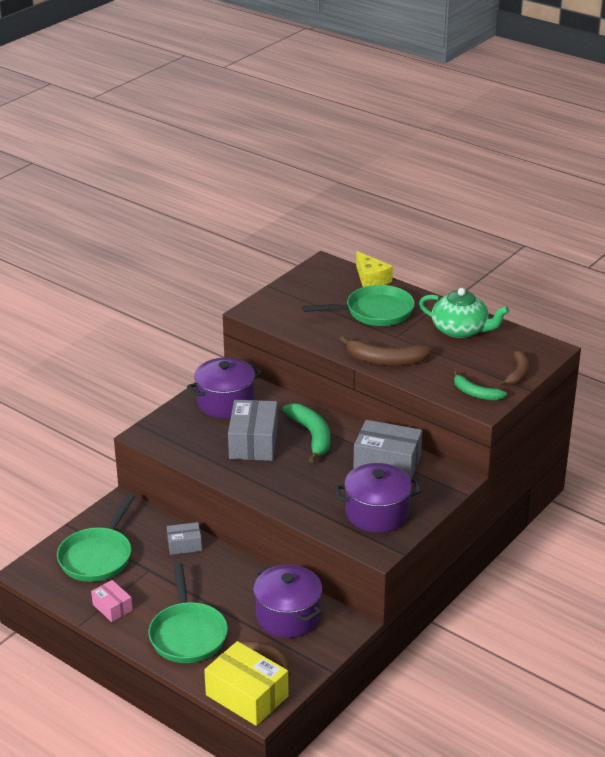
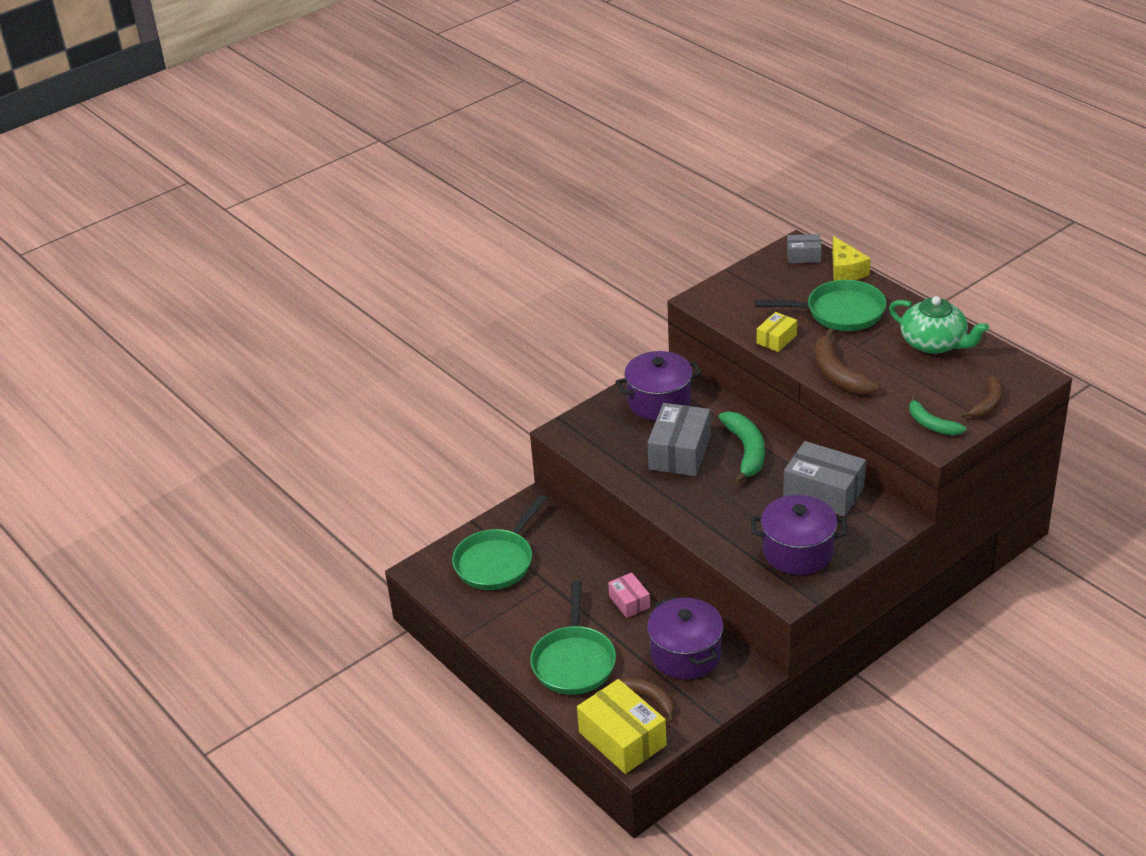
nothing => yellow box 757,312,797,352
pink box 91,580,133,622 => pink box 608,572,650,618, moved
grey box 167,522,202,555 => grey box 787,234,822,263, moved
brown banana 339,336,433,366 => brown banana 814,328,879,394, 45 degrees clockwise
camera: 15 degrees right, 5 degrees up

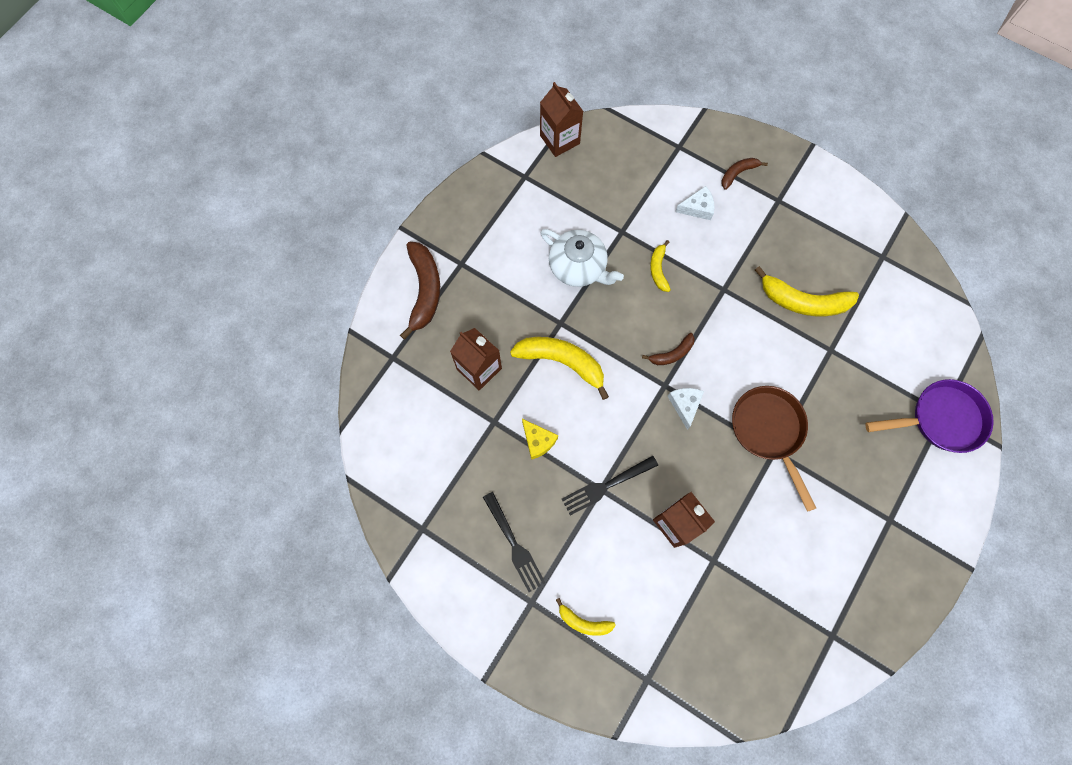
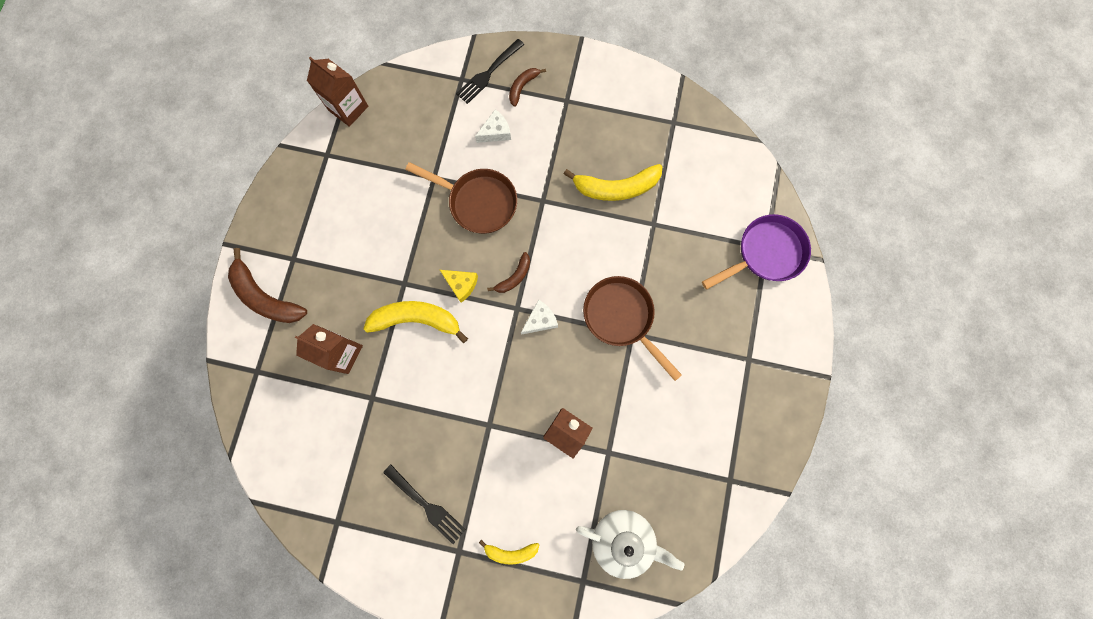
yellow cheese 522,419,558,460 => yellow cheese 440,270,478,303, moved
white teapot 540,229,624,287 => white teapot 576,510,684,579, moved
black fork 562,456,658,515 => black fork 456,39,524,104, moved
yellow banana 650,240,671,292 => brown pan 405,162,517,234
brown banana 400,242,440,340 => brown banana 228,248,307,323, 150 degrees clockwise
white cheese 668,388,704,430 => white cheese 521,299,558,335, 75 degrees clockwise
camera: 20 degrees left, 5 degrees up

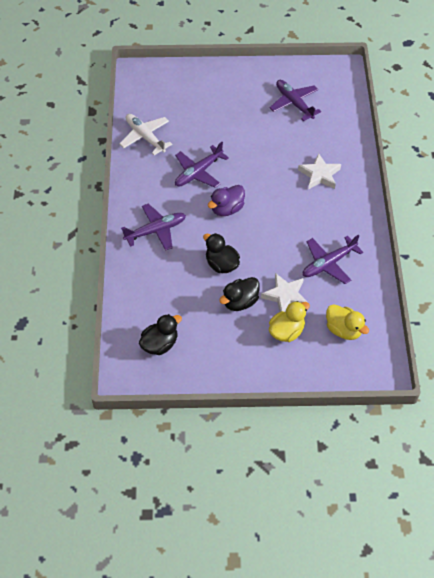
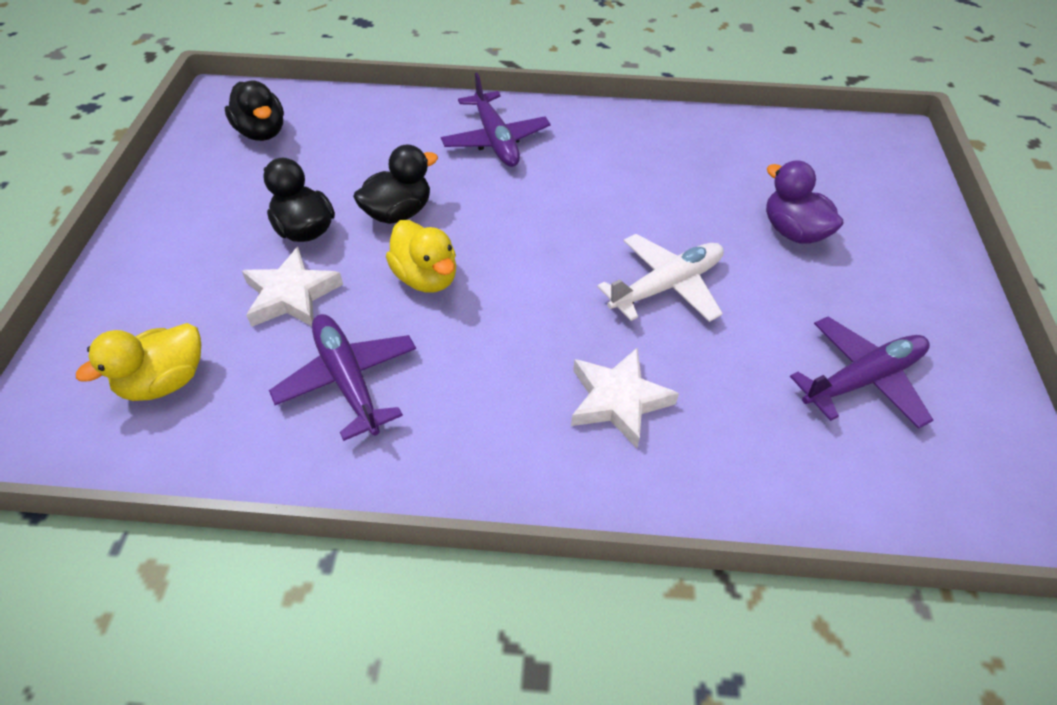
purple plane 175,142,229,188 => nothing
white plane 120,114,172,155 => white plane 597,234,724,322, moved
purple duck 208,185,245,216 => purple duck 766,160,844,244, moved
yellow duck 269,301,310,342 => yellow duck 386,220,456,293, moved
camera: 95 degrees right, 5 degrees down

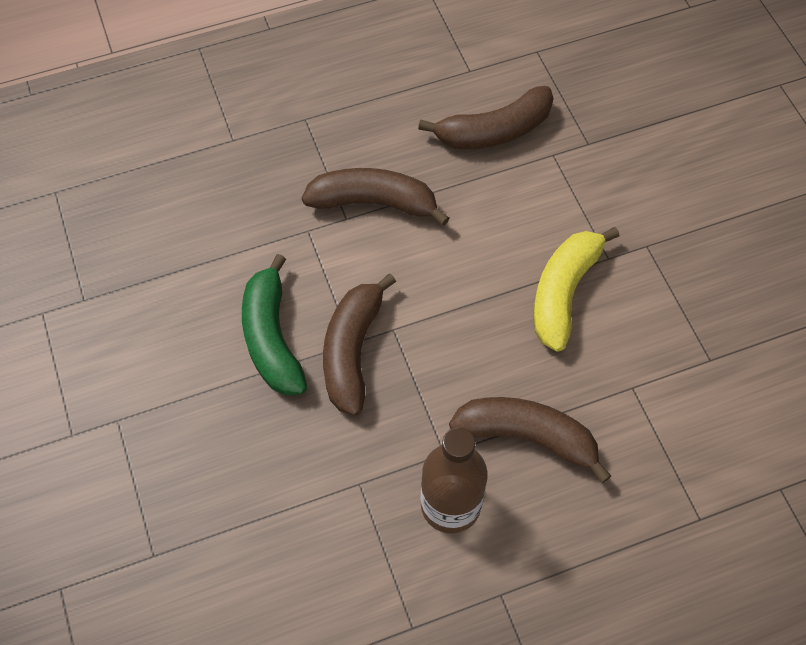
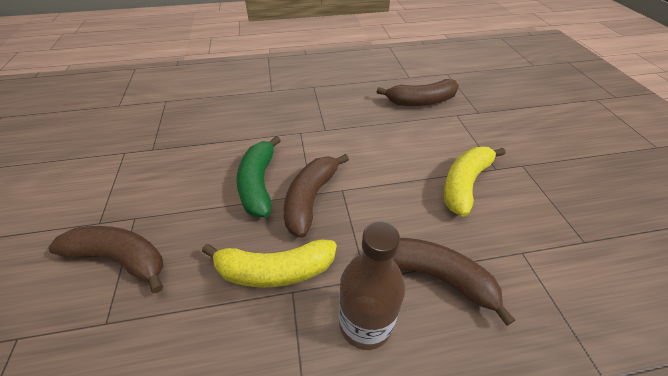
nothing => yellow banana 202,240,337,288
brown banana 302,168,450,226 => brown banana 49,226,164,293, moved
camera: 10 degrees right, 15 degrees down

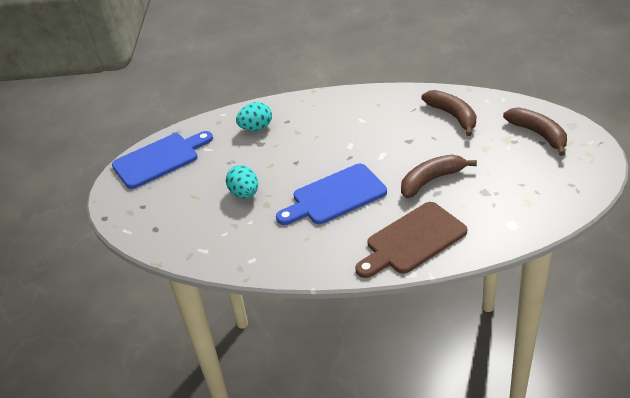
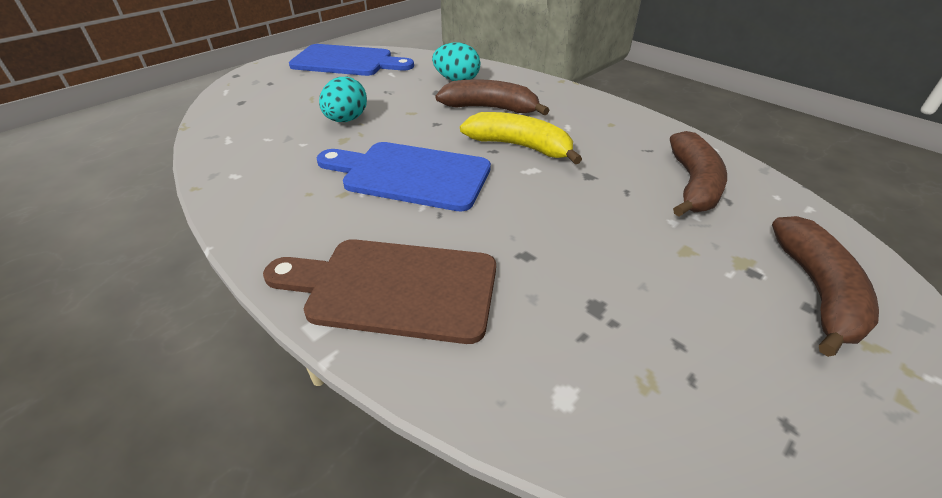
nothing => yellow banana 460,112,582,164
brown banana 401,155,477,198 => brown banana 435,80,549,115, moved
camera: 40 degrees right, 0 degrees up

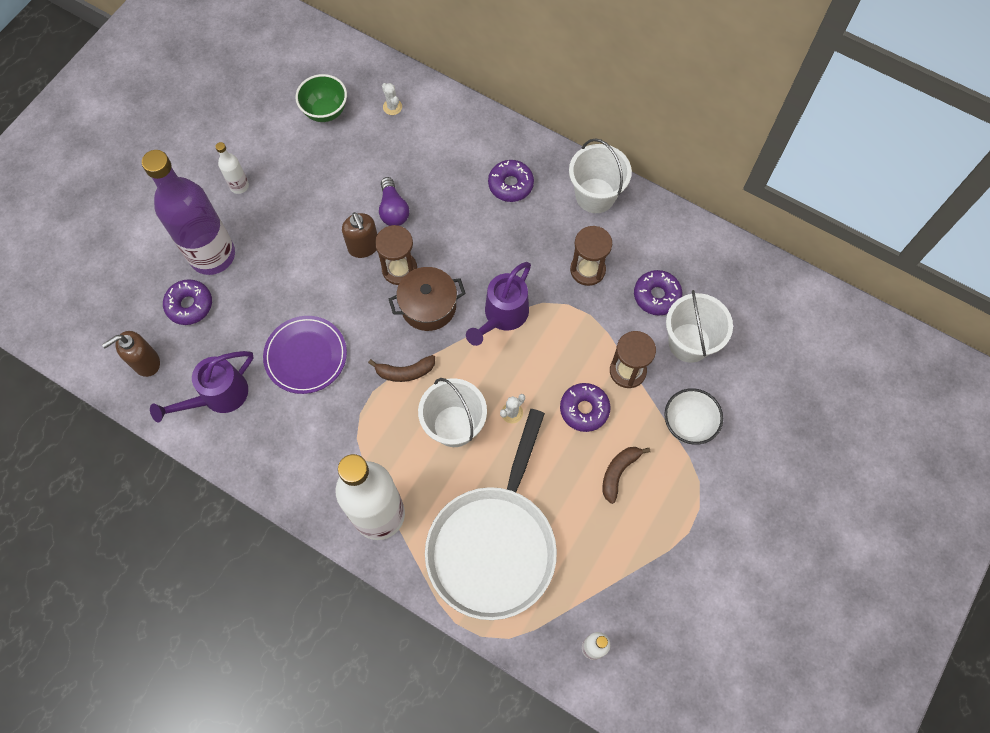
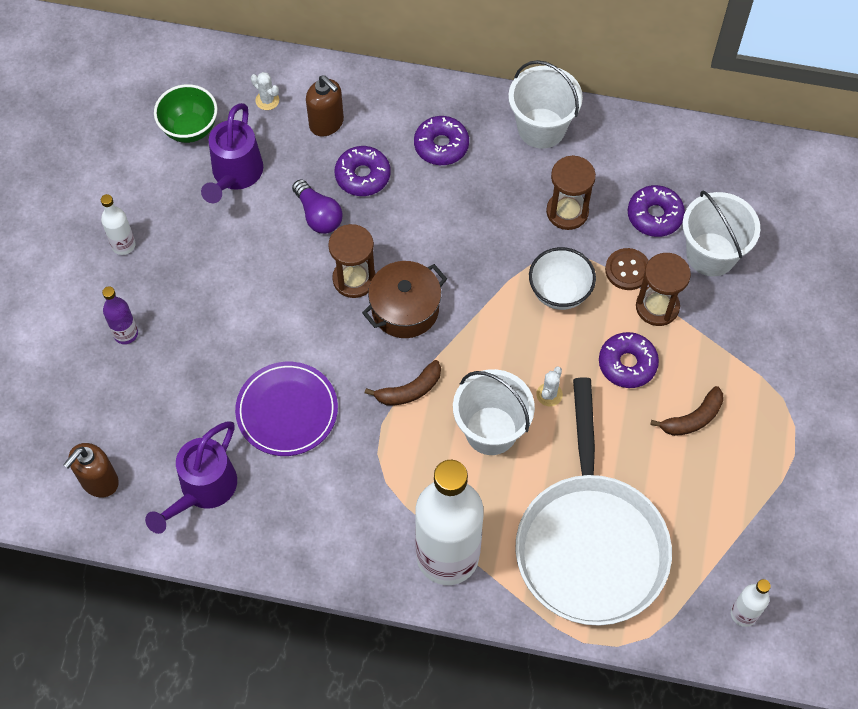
nothing => brown button 605,248,649,290
purple donut 163,279,212,325 => purple donut 335,146,390,196, moved
brown soap dispenser 342,212,377,258 => brown soap dispenser 306,75,344,137, moved
purple watering can 466,262,531,346 => purple watering can 201,103,263,203, moved
white bowl 664,388,723,445 => white bowl 529,247,596,310, moved
brown banana 602,447,650,504 => brown banana 650,386,724,436, 135 degrees counterclockwise
purple bottle 142,150,235,275 => purple bottle 102,286,138,344, x0.42
camera: 20 degrees left, 5 degrees down

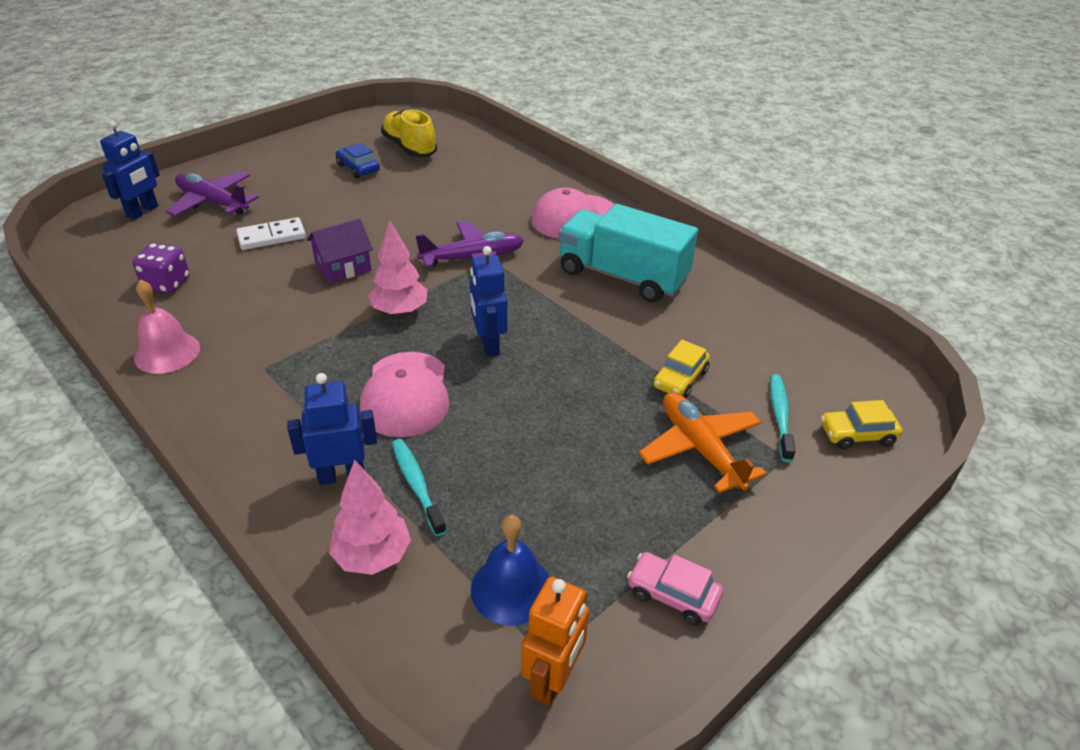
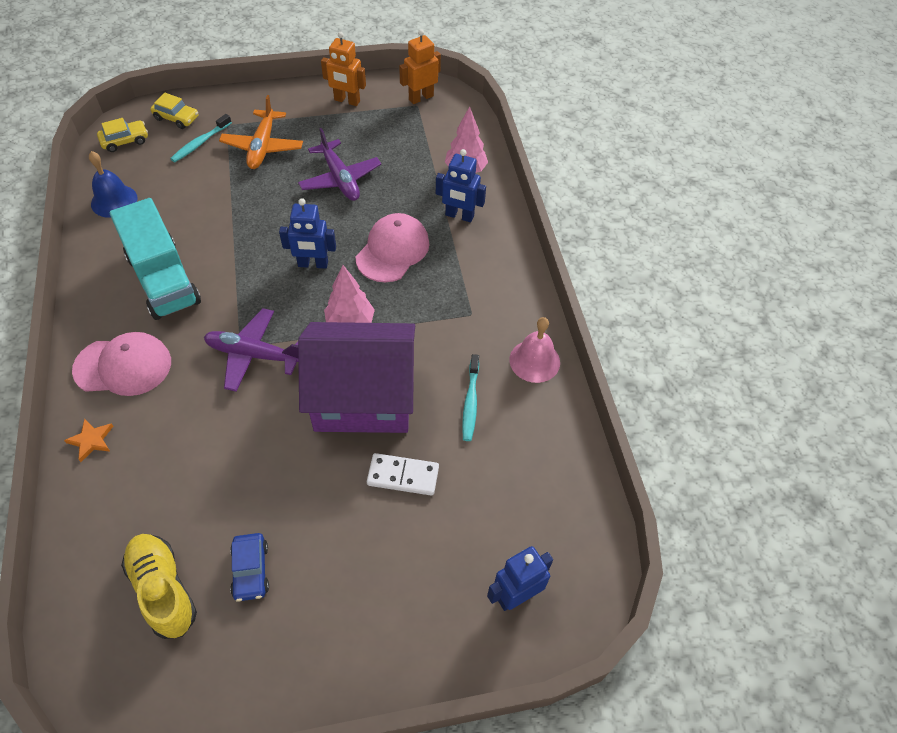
purple dice 133,243,190,293 => nothing
nothing => orange star 64,418,113,462
purple plane 166,171,259,217 => purple plane 298,128,381,201, moved
turquoise toothbrush 392,439,447,536 => turquoise toothbrush 462,354,479,441, moved
blue bell 471,515,549,626 => blue bell 89,151,138,218, moved
yellow car 653,340,710,398 => yellow car 97,118,148,152, moved
pink car 627,552,723,625 => orange robot 321,32,366,106
yellow shoe 381,109,437,157 => yellow shoe 121,534,197,639, 150 degrees clockwise
blue robot 470,246,507,357 => blue robot 279,198,336,269, 75 degrees clockwise
purple house 307,219,373,283 => purple house 298,322,415,433, x2.15
camera: 150 degrees left, 15 degrees up

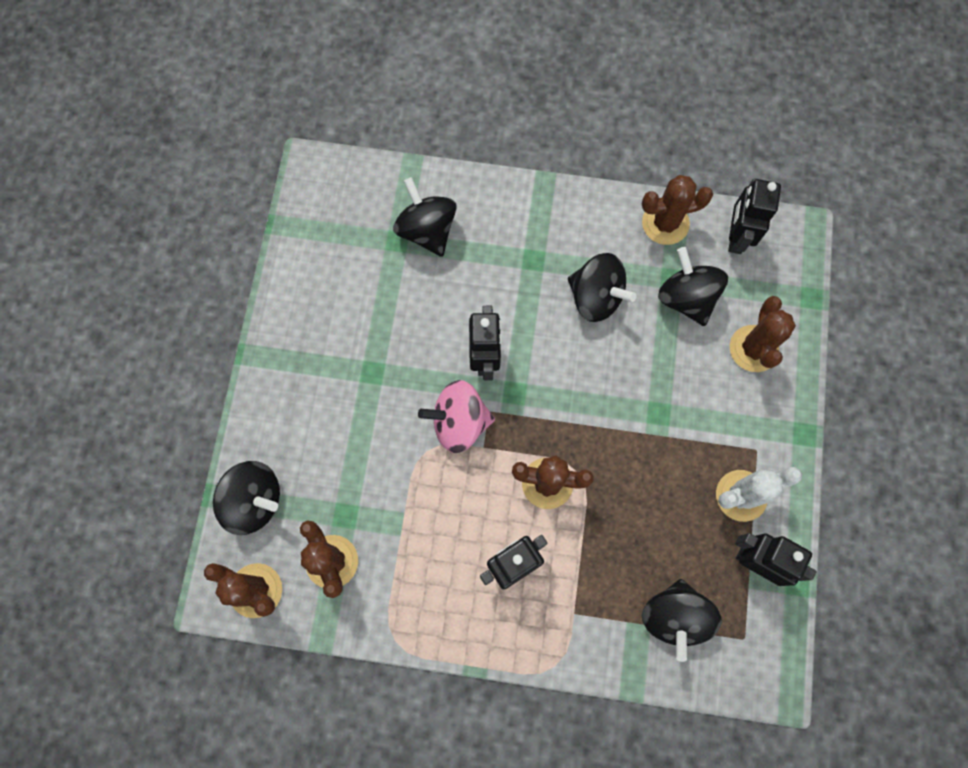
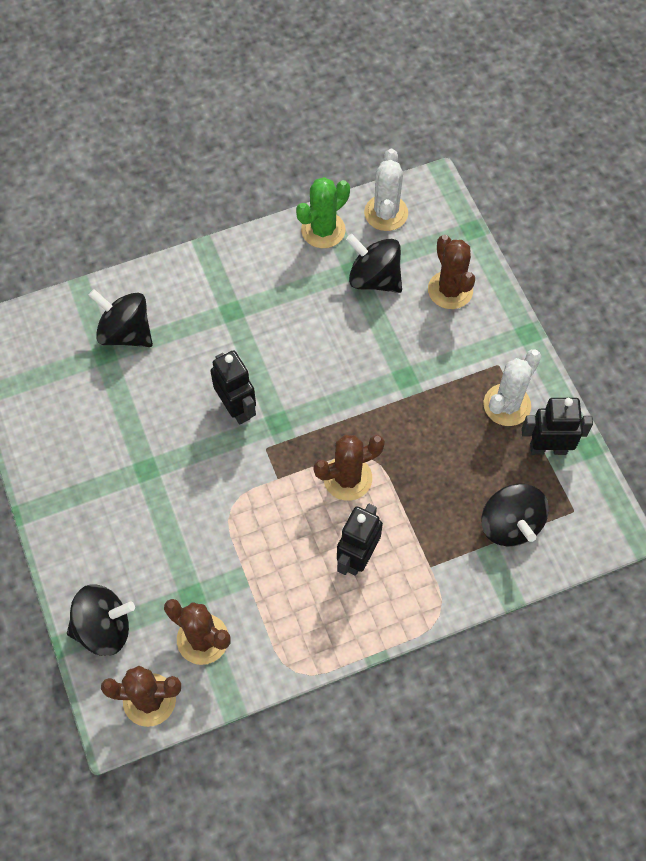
pink spinning top 418,380,495,453 => nothing
black spinning top 568,253,637,322 => nothing
black robot 728,178,781,254 => white cactus 364,149,408,231
brown cactus 642,175,713,245 => green cactus 296,177,350,248
camera: 30 degrees left, 10 degrees down

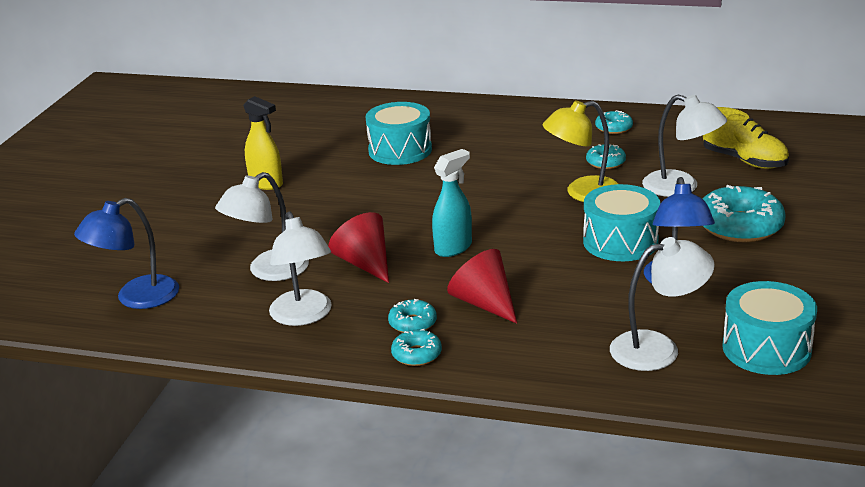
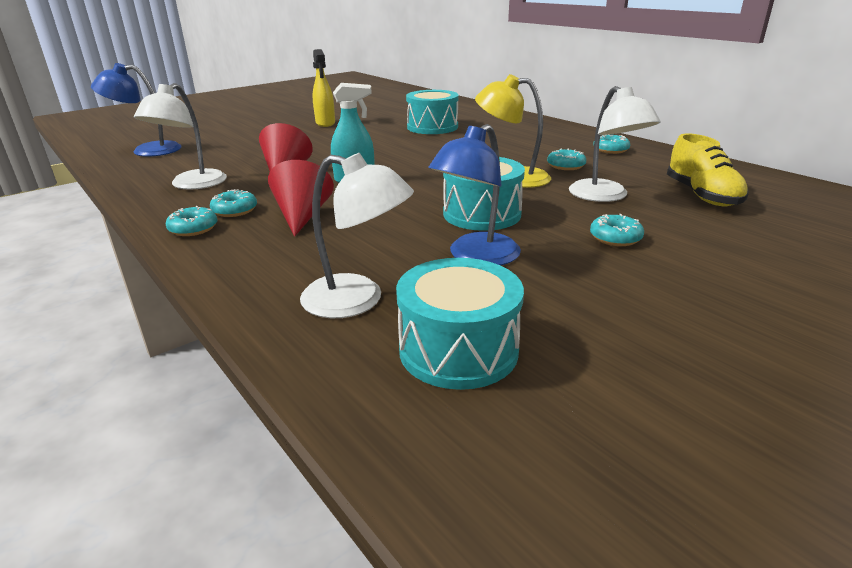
white lamp 215,172,309,281 => nothing
turquoise donut 703,185,786,242 => turquoise donut 590,214,644,246, x0.51
camera: 35 degrees right, 0 degrees up

